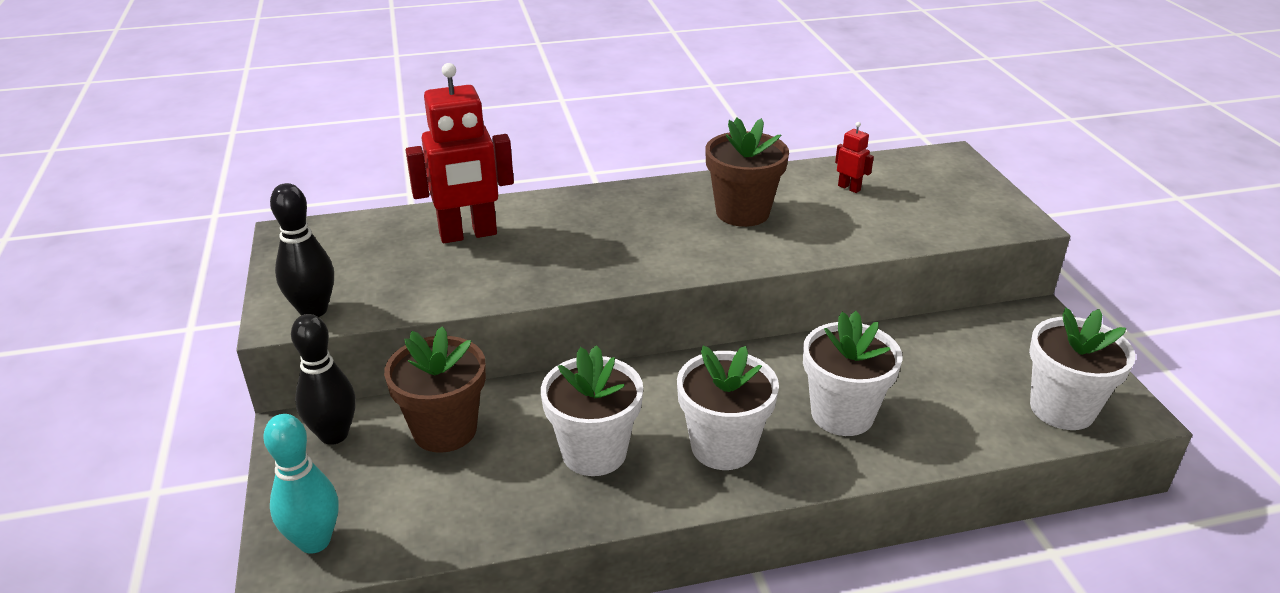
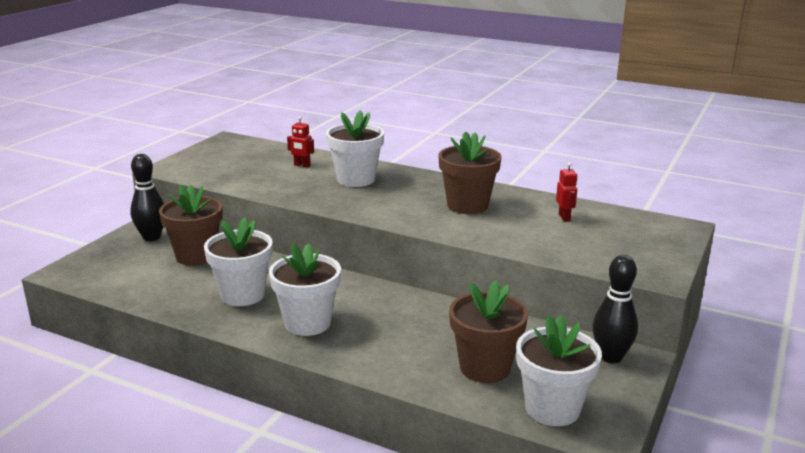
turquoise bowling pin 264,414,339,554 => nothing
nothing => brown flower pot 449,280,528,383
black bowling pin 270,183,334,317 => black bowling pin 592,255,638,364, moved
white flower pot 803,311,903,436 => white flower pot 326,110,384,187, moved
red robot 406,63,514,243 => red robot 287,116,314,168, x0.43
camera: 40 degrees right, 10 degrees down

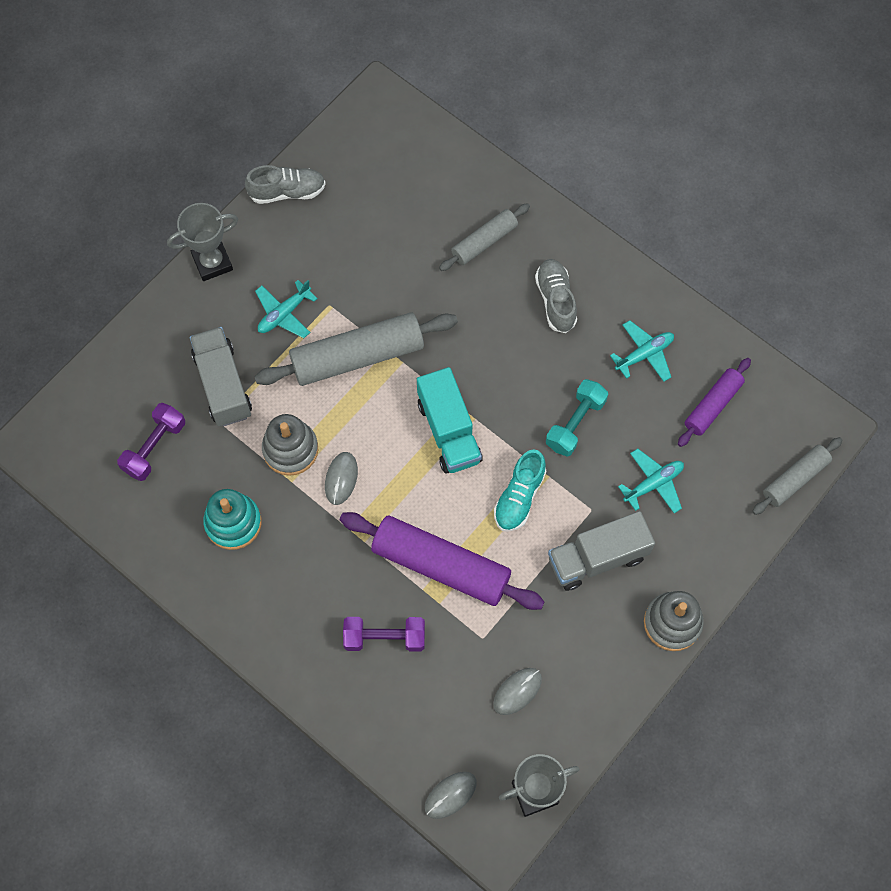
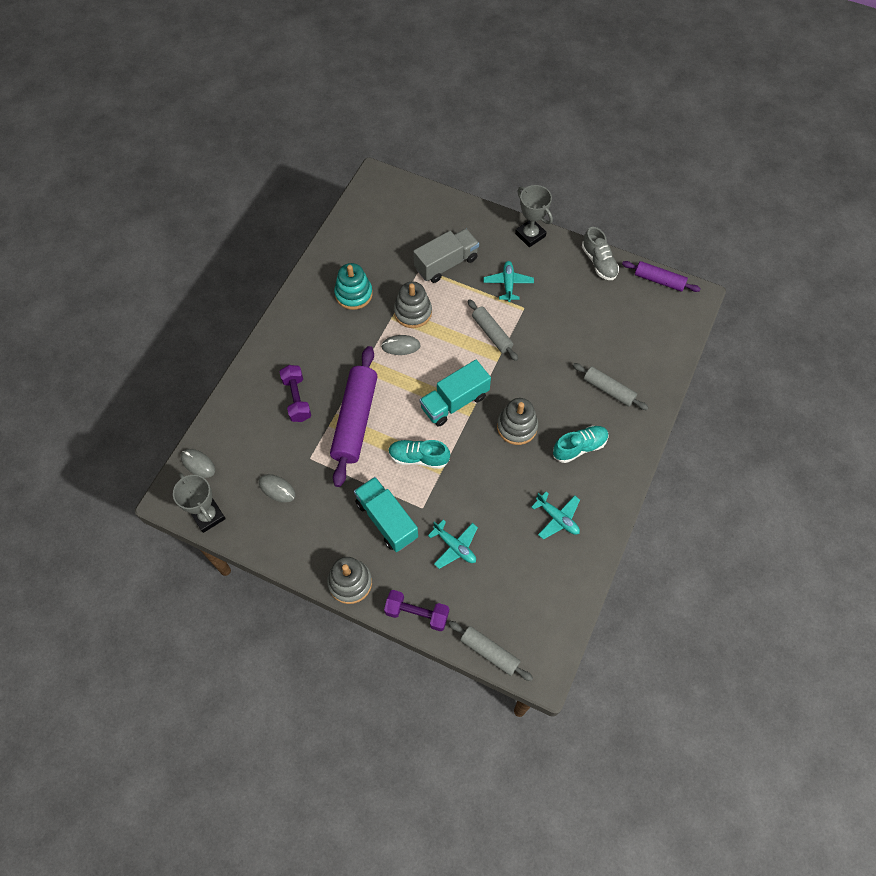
turquoise dumbbell 546,379,608,457 => nothing
nothing => grey stacking toy 497,398,538,445
purple dumbbell 117,403,185,481 => purple dumbbell 384,590,449,631, moved
purple rolling pin 678,358,751,447 => purple rolling pin 622,261,701,292, moved
grey shoe 535,259,577,333 => turquoise shoe 553,426,609,463
grey truck 548,511,655,591 => turquoise truck 354,477,418,552
turquoise plane 255,280,318,338 => turquoise plane 484,261,534,302, 60 degrees clockwise
grey rolling pin 254,312,458,386 => grey rolling pin 468,299,518,361, x0.56
camera: 75 degrees right, 5 degrees down

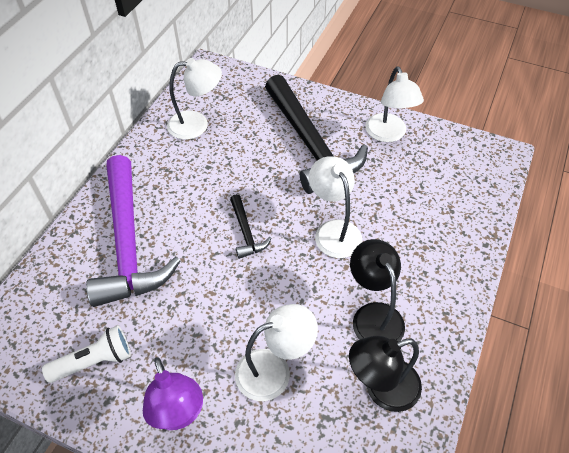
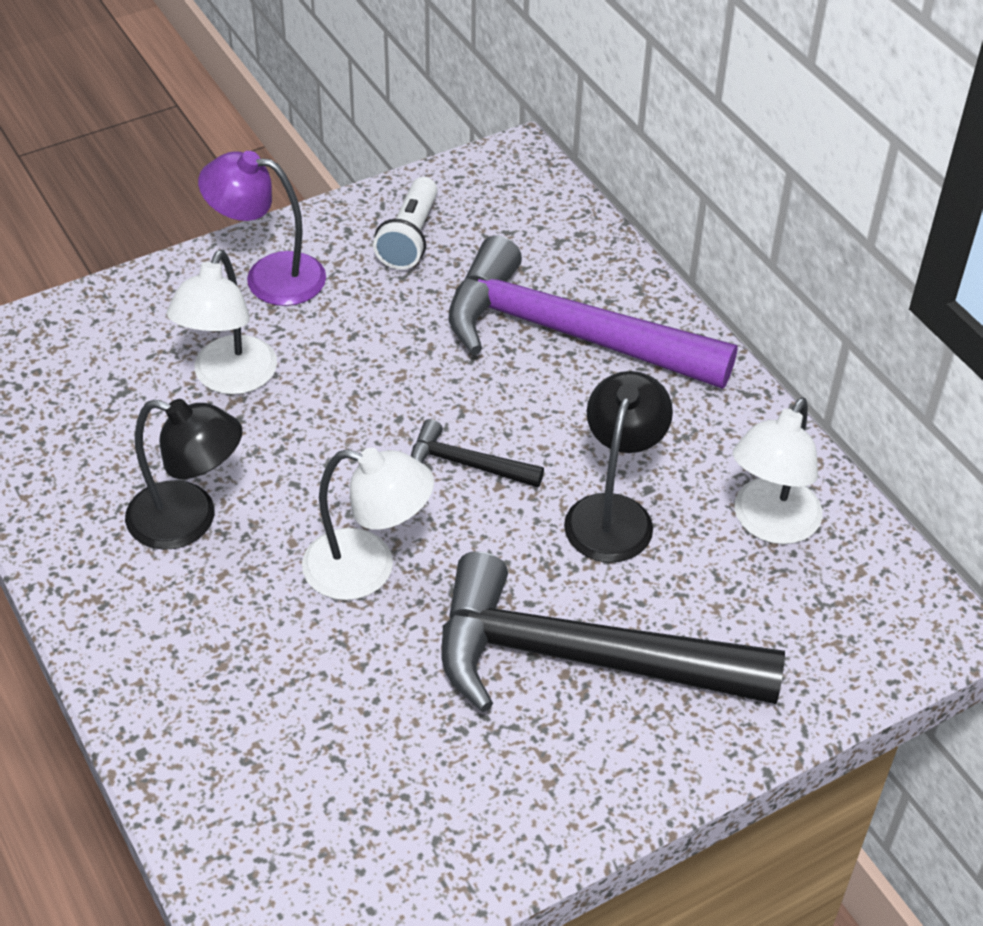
white lamp 365,66,424,142 => nothing
black lamp 349,336,422,412 => black lamp 564,371,673,563, moved
camera: 125 degrees right, 5 degrees down

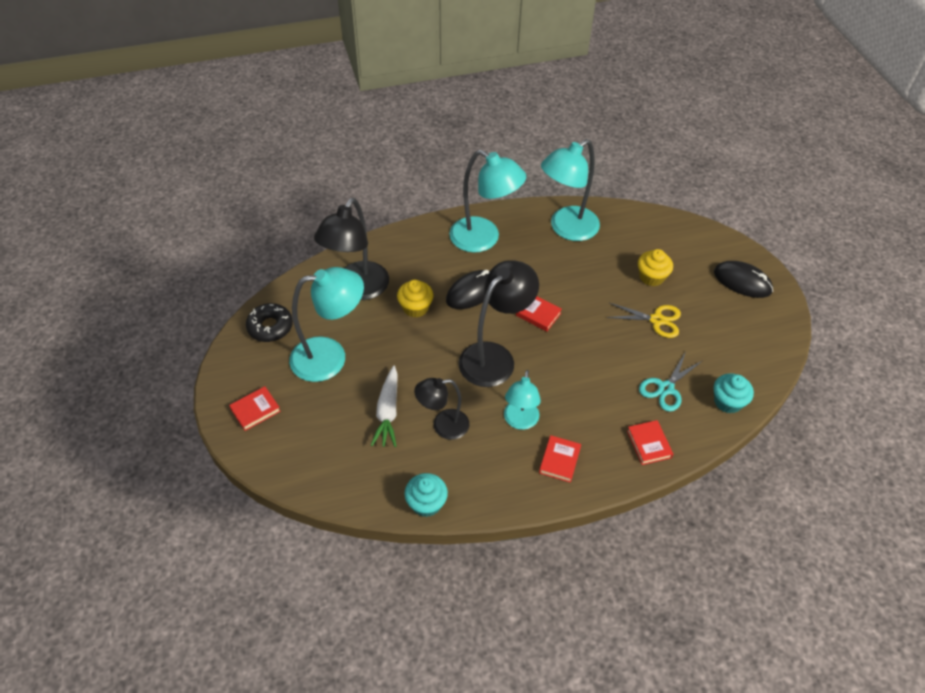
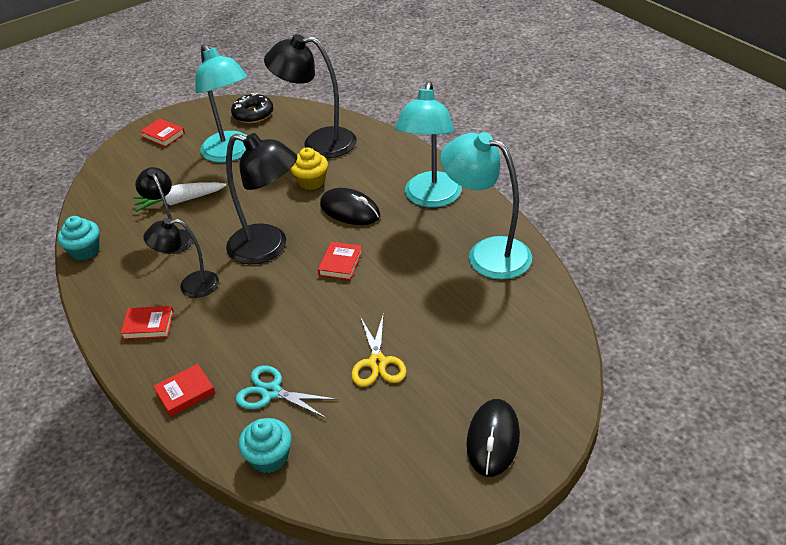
yellow cupcake 638,249,673,286 => nothing
turquoise lamp 504,370,541,430 => black lamp 143,218,219,298
camera: 75 degrees right, 10 degrees down

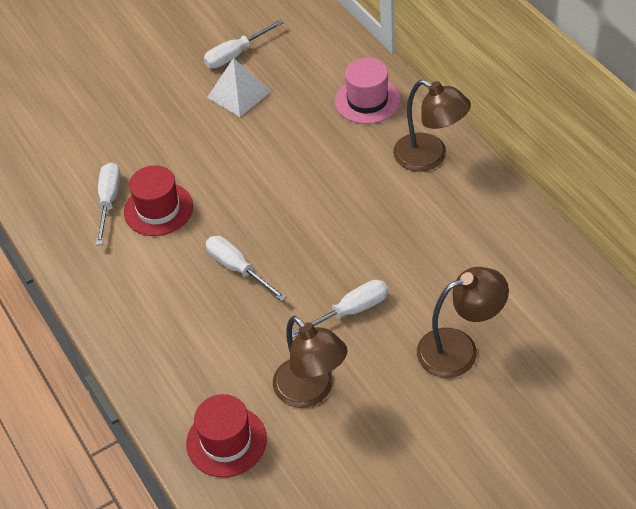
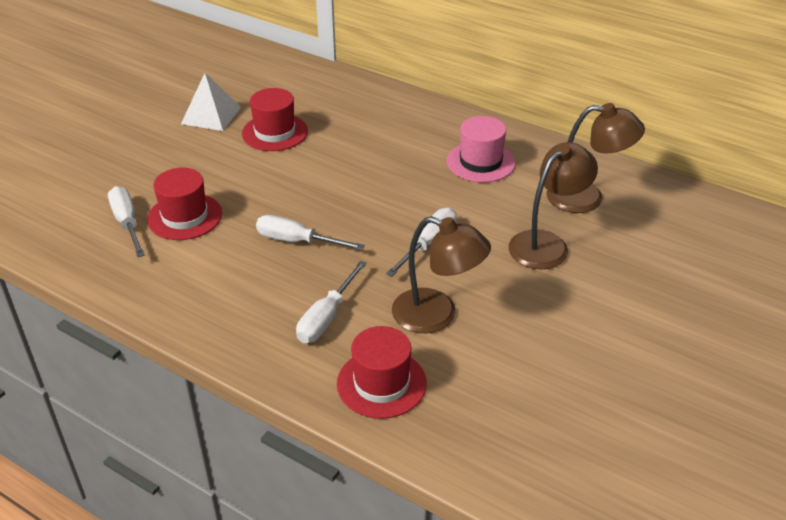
nothing => red hat 242,88,308,151
white screwdriver 204,20,284,68 => white screwdriver 296,260,367,343, moved
pink hat 335,58,401,124 => pink hat 447,116,515,183, moved
brown lamp 393,80,471,172 => brown lamp 546,103,645,213, moved
camera: 30 degrees left, 10 degrees down

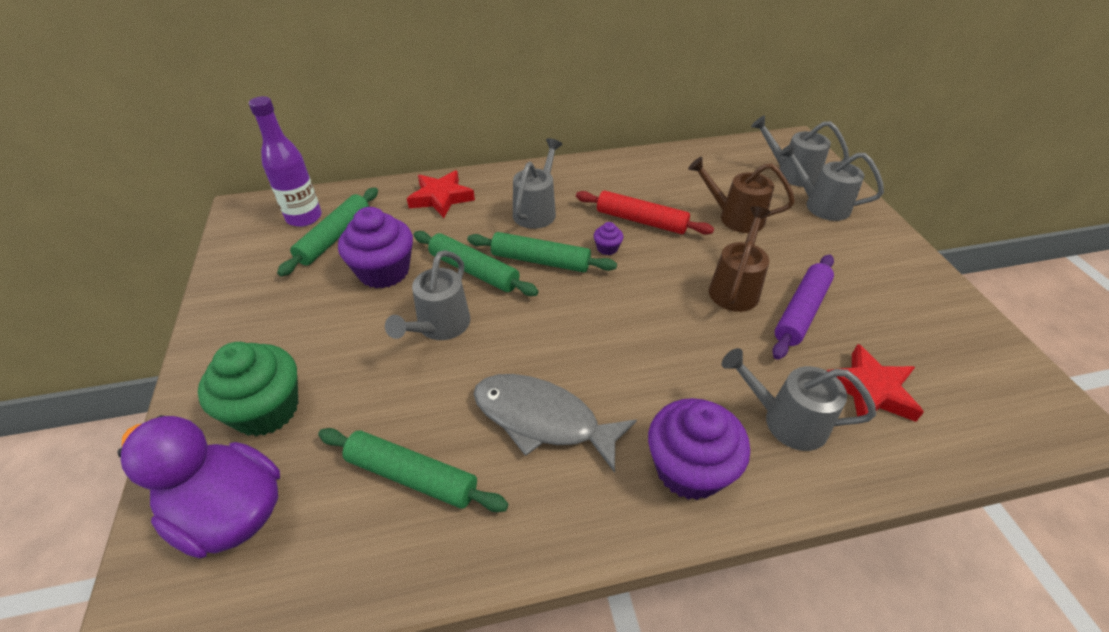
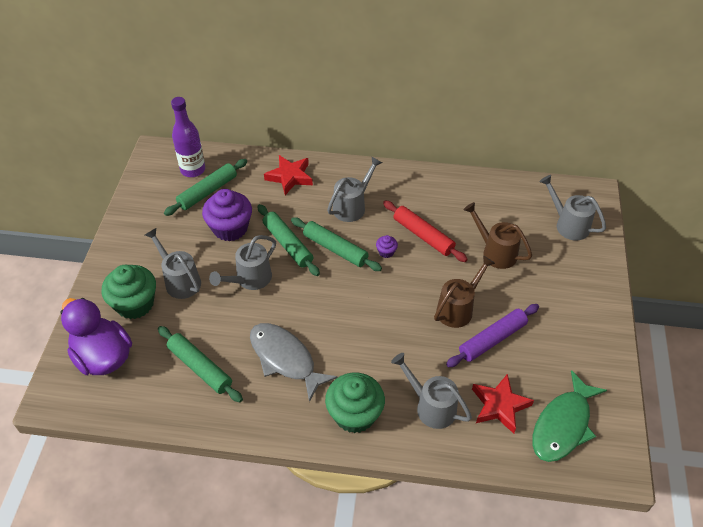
nothing => green fish 532,370,607,462
grey watering can 779,143,884,221 => grey watering can 145,228,201,299, moved
purple cupcake 648,398,750,500 => green cupcake 325,372,385,433
camera: 20 degrees right, 5 degrees up

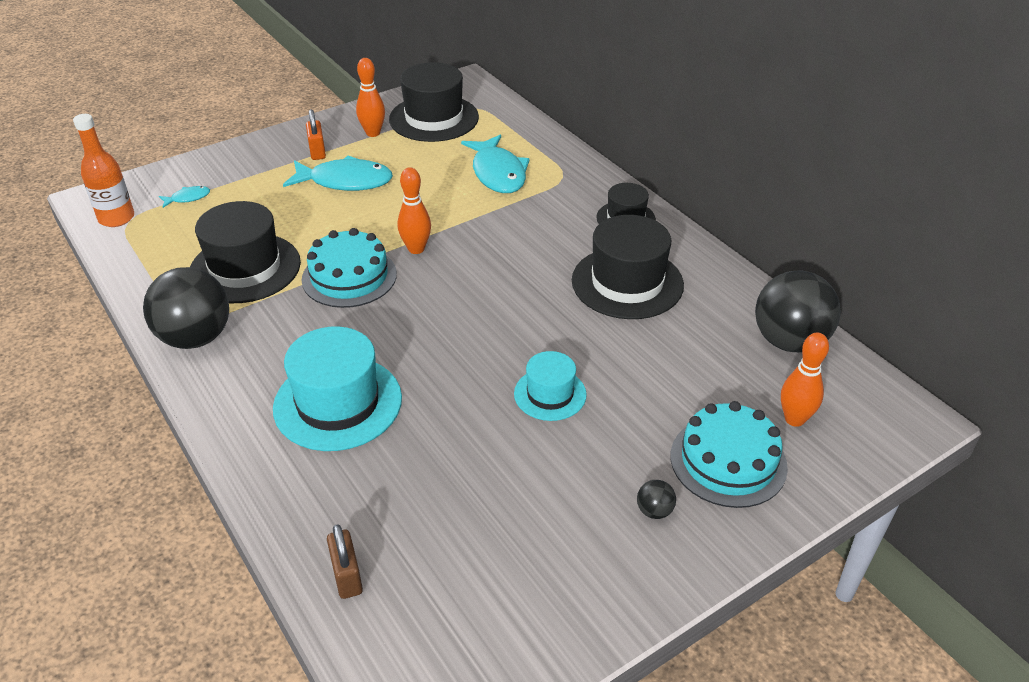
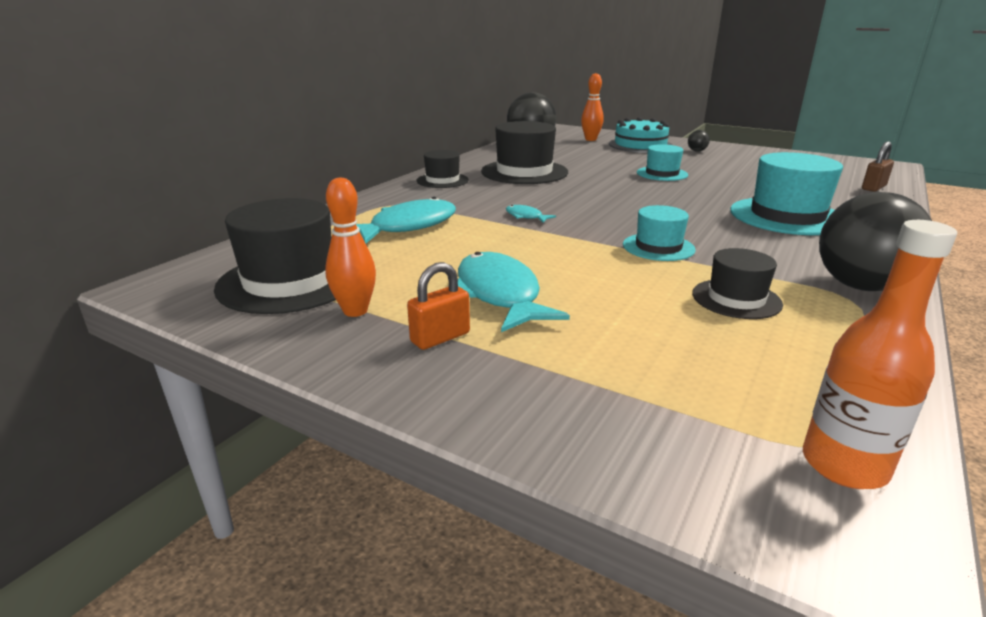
orange bowling pin 398,167,431,254 => nothing
turquoise fish 159,186,210,208 => turquoise fish 506,205,556,223, moved
turquoise cake 302,228,397,308 => turquoise hat 623,205,696,261
black hat 190,201,301,303 => black hat 692,248,783,319, x0.57
camera: 115 degrees left, 15 degrees down

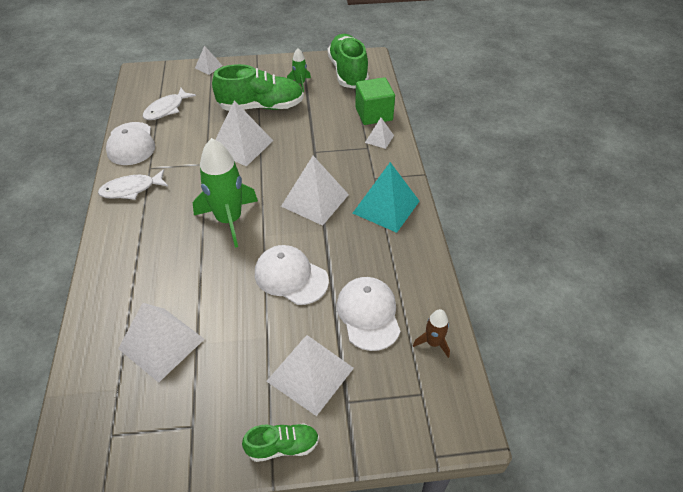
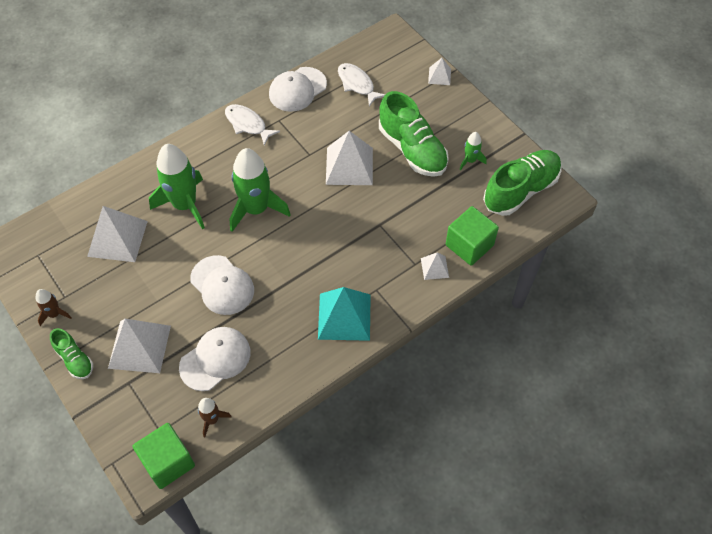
white pyramid 281,156,349,226 => nothing
nothing => brown rocket 36,289,72,326
nothing => green cube 133,423,195,489
nothing => green rocket 149,144,205,229
white fish 143,88,196,120 => white fish 338,63,385,106, 45 degrees clockwise
white cap 255,245,329,305 => white cap 190,255,254,315, 135 degrees clockwise
camera: 60 degrees right, 10 degrees up

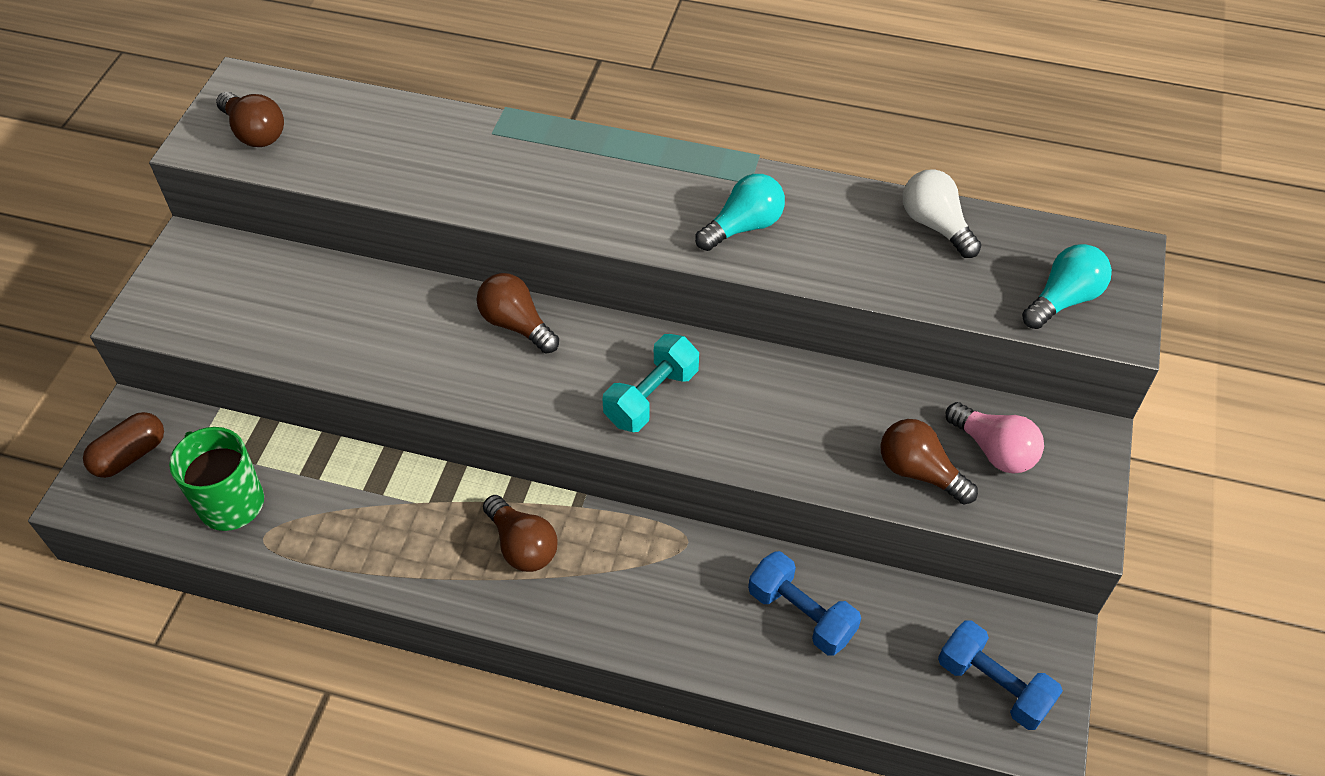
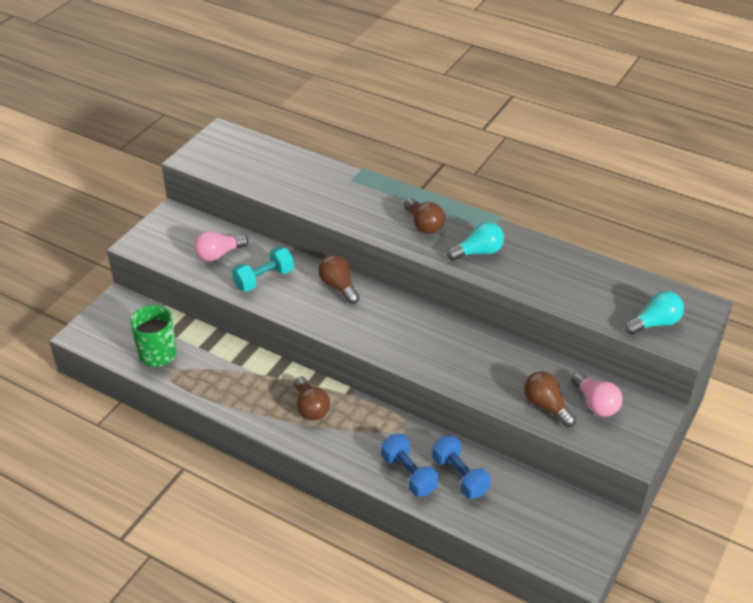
brown capsule 83,412,164,478 => nothing
white light bulb 903,169,981,258 => nothing
nothing => pink light bulb 194,231,248,261
brown light bulb 216,92,284,147 => brown light bulb 404,198,445,234, moved
turquoise dumbbell 603,334,699,432 => turquoise dumbbell 232,247,294,292, moved
blue dumbbell 938,620,1063,730 => blue dumbbell 381,434,438,497, moved
camera: 15 degrees right, 10 degrees down

